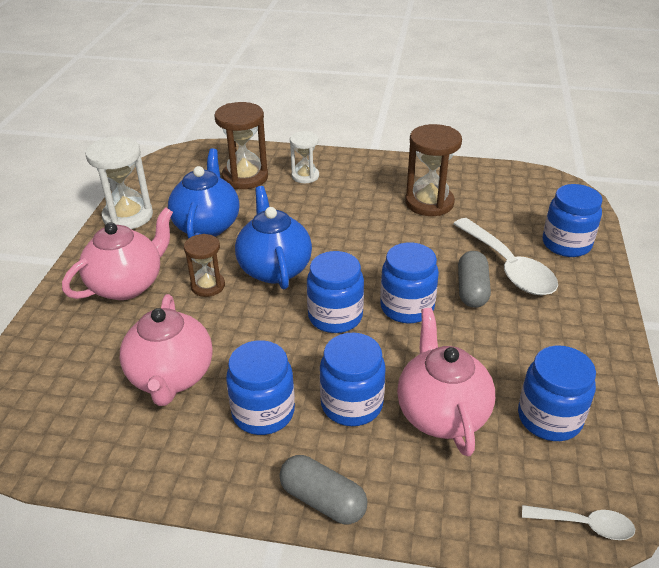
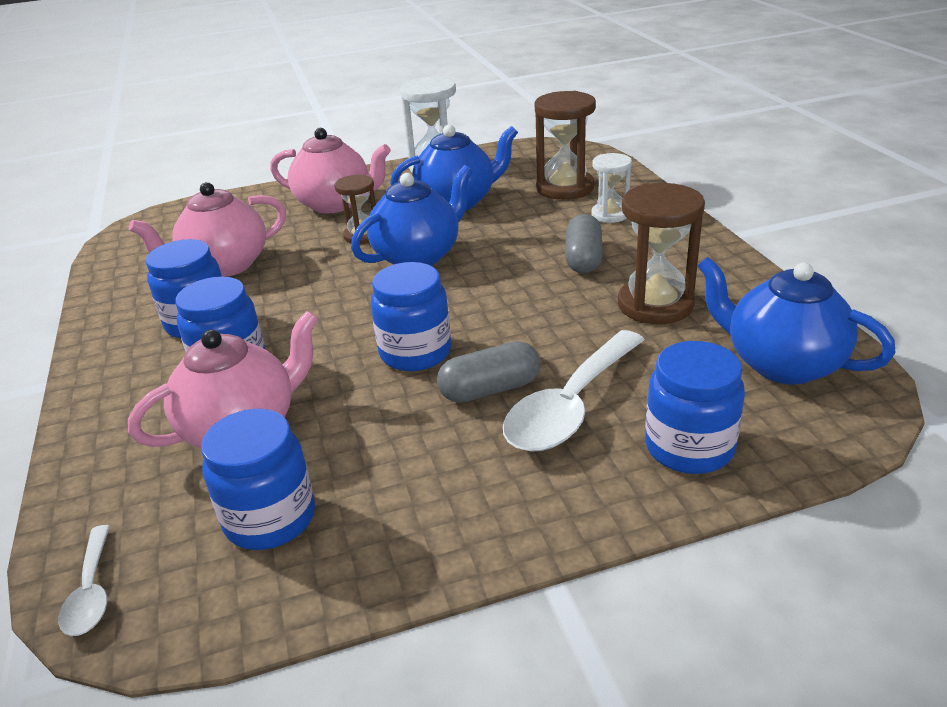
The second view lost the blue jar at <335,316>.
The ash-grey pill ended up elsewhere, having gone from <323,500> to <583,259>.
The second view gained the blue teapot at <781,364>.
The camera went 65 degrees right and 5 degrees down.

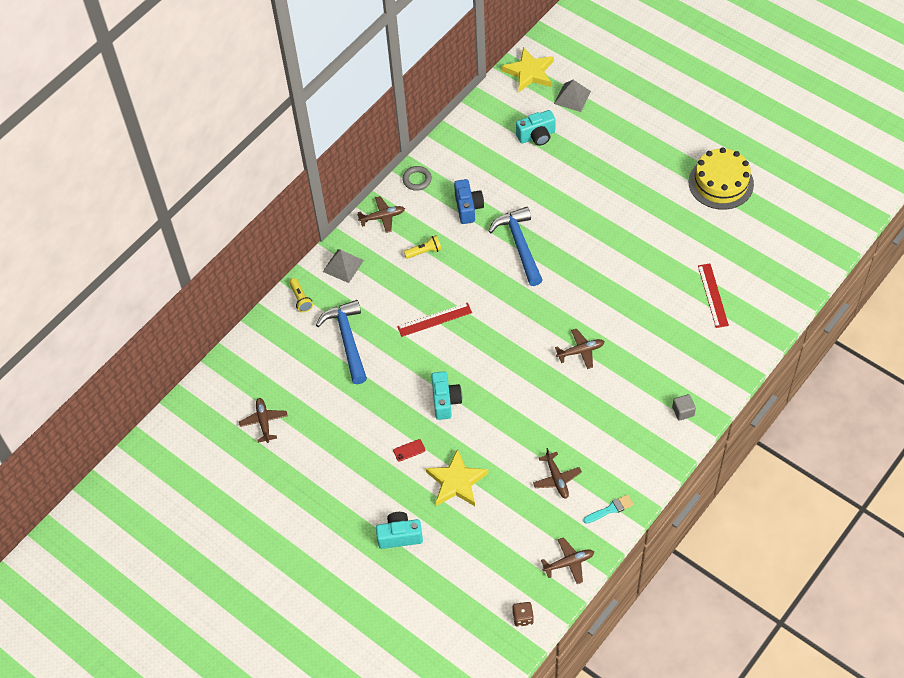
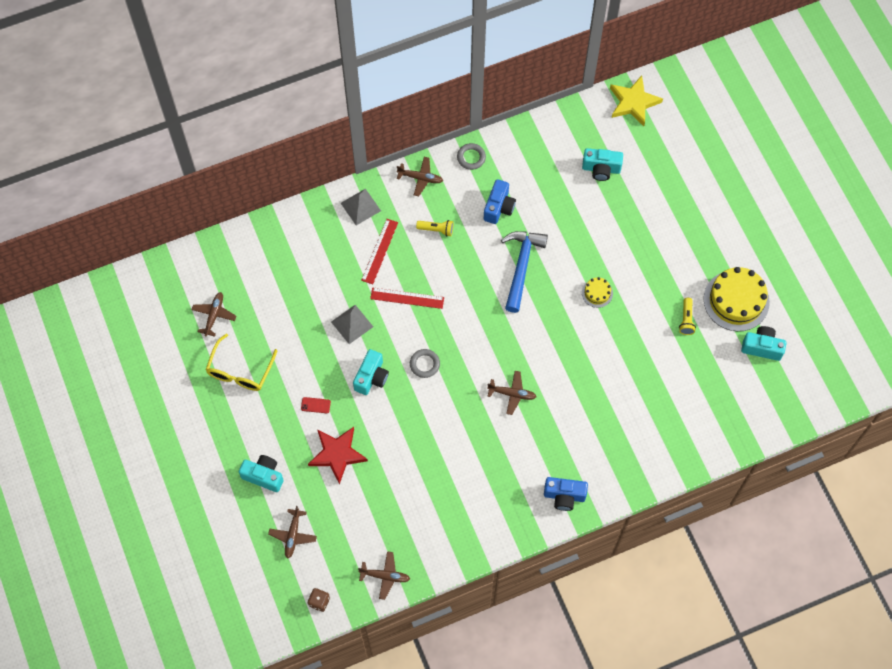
The ash-grey solid pyramid ended up elsewhere, having gone from <572,97> to <352,324>.
The crimson ruler ended up elsewhere, having gone from <712,295> to <379,251>.
The yellow torch ended up elsewhere, having gone from <301,299> to <686,320>.
The second view lost the blue claw hammer at <347,340>.
Where the ash-grey solid cube stood at <683,411>, the blue compact camera came to stand at <564,496>.
The brown toy plane ended up elsewhere, having gone from <556,479> to <293,535>.
What was the yellow star at <456,482> turned into the crimson star at <337,454>.
The second view lost the teal paint brush at <610,509>.
The second view gained the yellow cake at <597,293>.
The second view gained the teal compact camera at <762,347>.
The second view gained the yellow eyeglasses at <240,370>.
The second view gained the ash-grey hoop at <424,364>.
The camera went 25 degrees right and 10 degrees up.

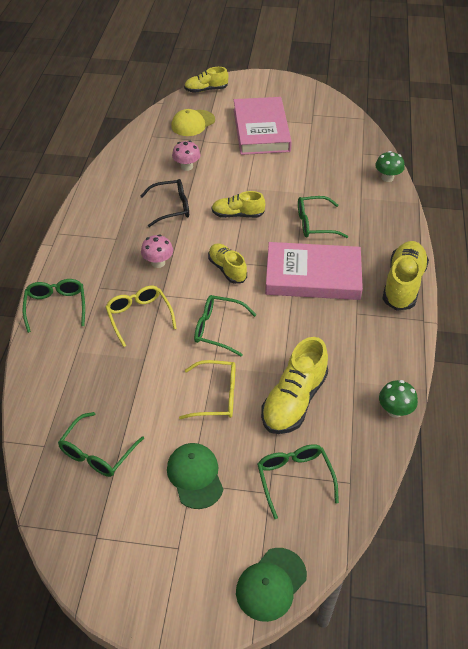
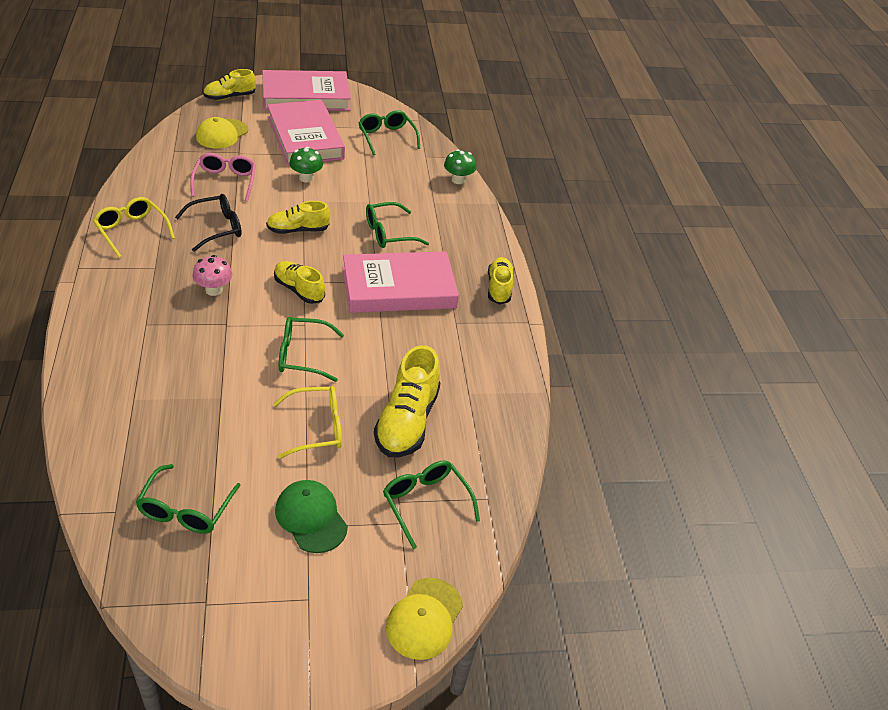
Where the rosy mushroom stood at <187,166>, the rosy eyeglasses came to stand at <225,182>.
The size of the yellow shoe at <403,284> changed by a factor of 0.64.
The green eyeglasses ended up elsewhere, having gone from <56,307> to <387,137>.
The yellow eyeglasses ended up elsewhere, having gone from <139,317> to <132,231>.
The green mushroom ended up elsewhere, having gone from <395,410> to <306,178>.
What was the green baseball cap at <271,584> turned into the yellow baseball cap at <424,618>.
The second view gained the rosy book at <306,96>.
The camera went 20 degrees left and 5 degrees down.

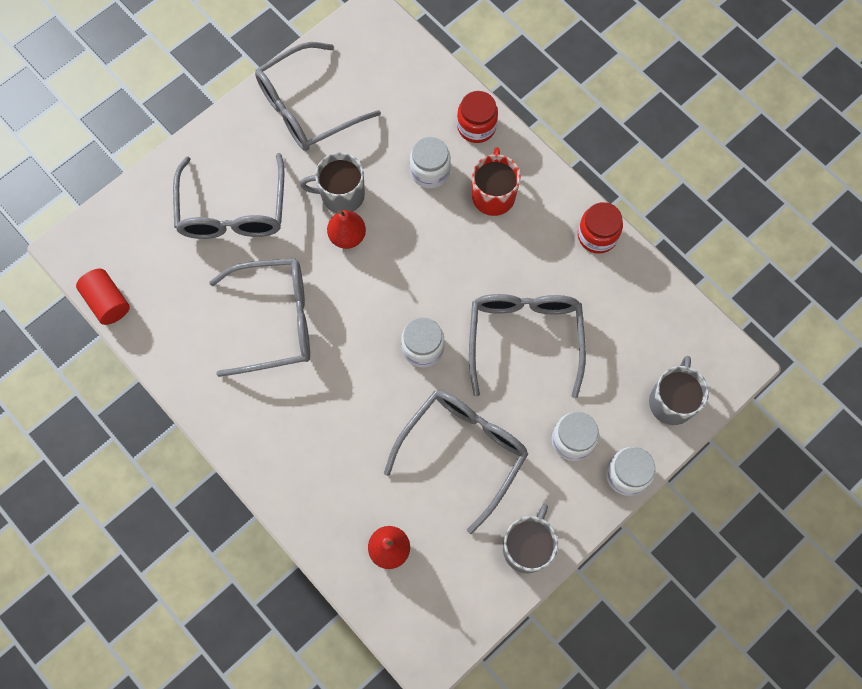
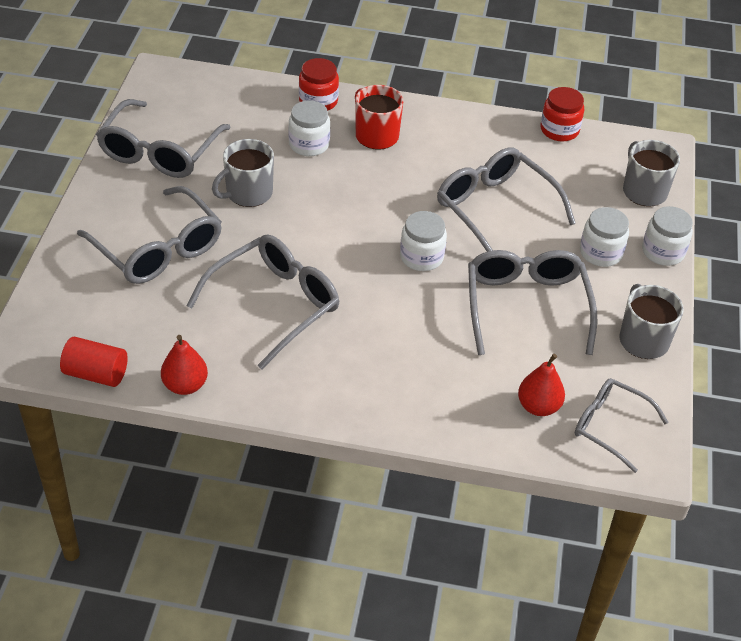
The crimson jar ended up elsewhere, having gone from <597,236> to <559,130>.
The crimson toy pear ended up elsewhere, having gone from <347,236> to <185,385>.
The second view gained the ash-grey eyeglasses at <610,426>.
The camera went 40 degrees left and 25 degrees down.

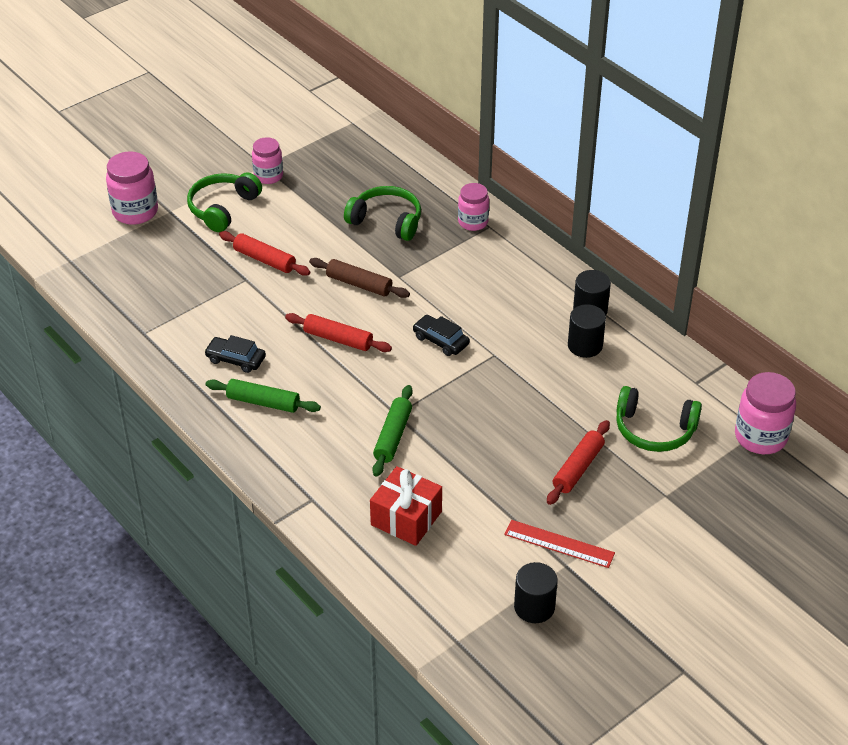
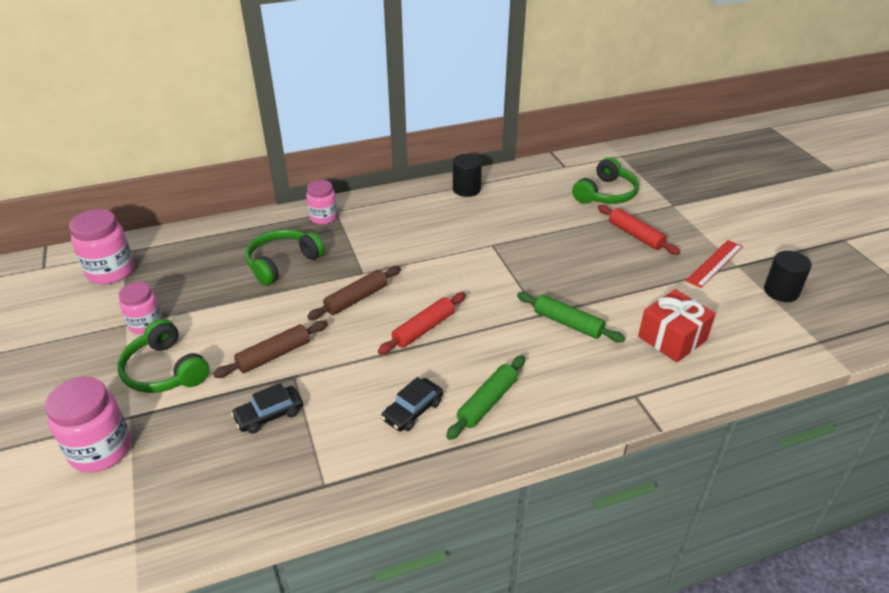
What was the crimson pastry roller at <264,260> turned into the brown pastry roller at <274,355>.
The second view lost the ebony solid cylinder at <585,345>.
The ebony automobile ended up elsewhere, having gone from <440,340> to <269,415>.
The rosy jar ended up elsewhere, having gone from <760,437> to <111,271>.
The camera went 70 degrees left and 5 degrees down.

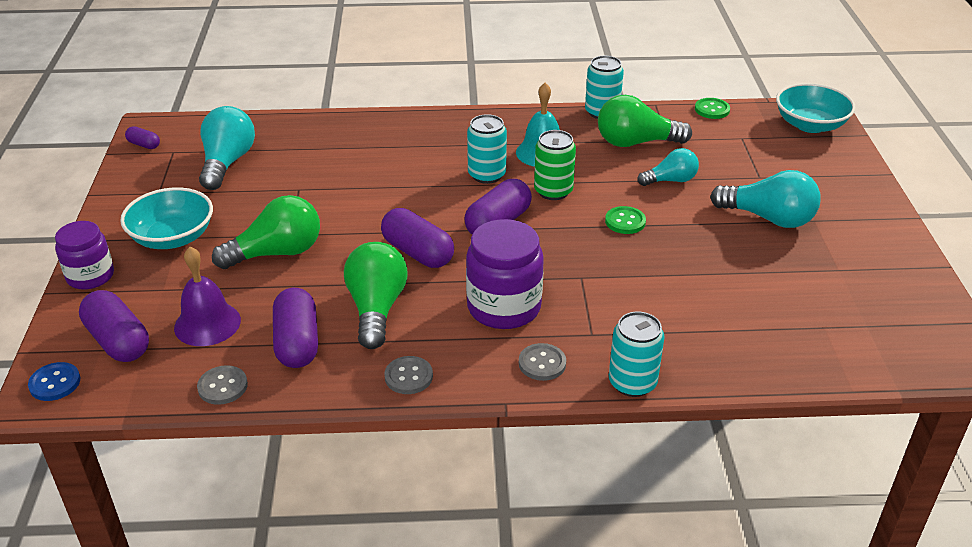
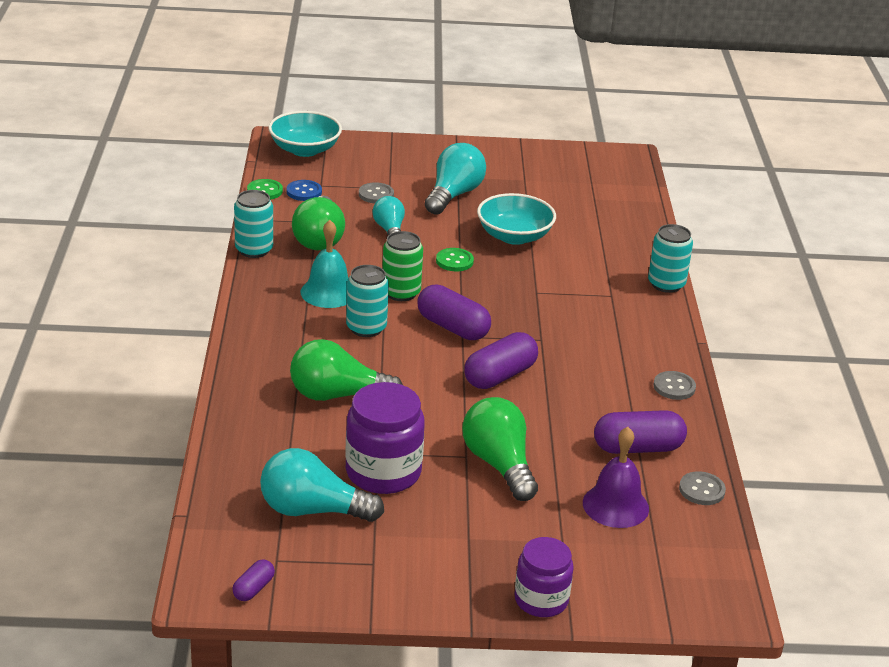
The teal serving bowl ended up elsewhere, having gone from <172,237> to <514,236>.
The violet jar ended up elsewhere, having gone from <504,307> to <383,472>.
The green light bulb ended up elsewhere, having gone from <376,308> to <337,395>.
The second view lost the violet pill at <118,341>.
The ash-grey sewing button ended up elsewhere, having gone from <542,363> to <376,194>.
The blue sewing button ended up elsewhere, having gone from <55,383> to <304,192>.
The camera went 90 degrees left and 5 degrees down.

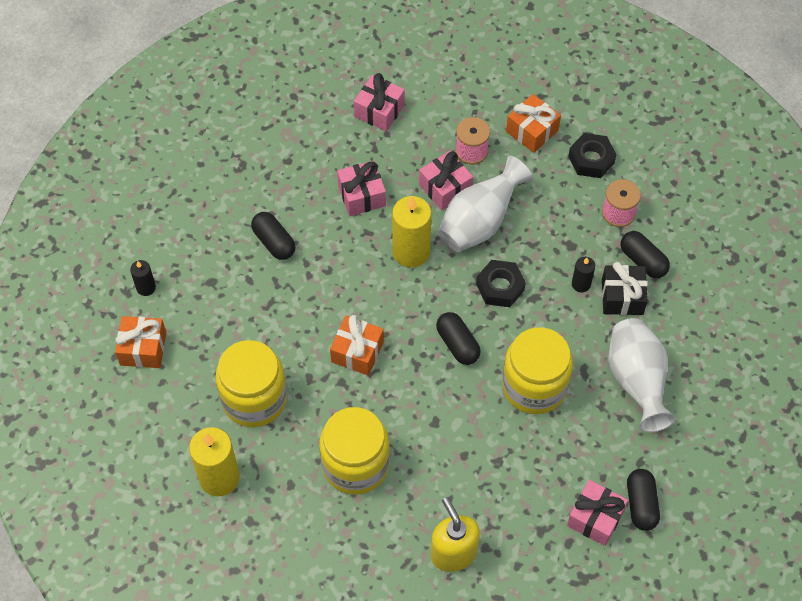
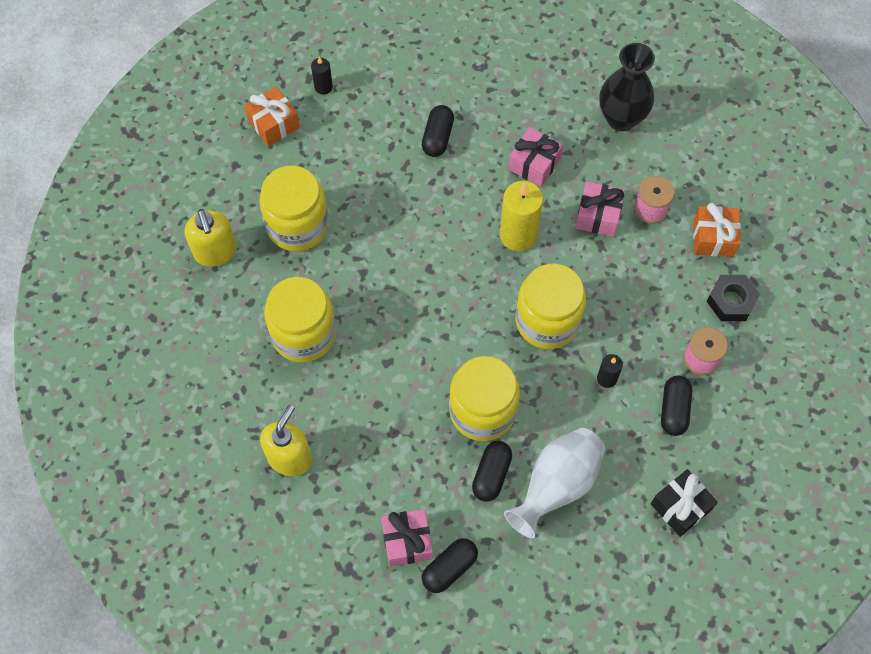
Where the rosy gift stood at <379,111>, the ebony vase came to stand at <621,118>.
The second view lost the snow-white vase at <480,222>.
Where the ebony hex nut stood at <500,287>, the yellow jar came to stand at <547,321>.
The ebony gift ended up elsewhere, having gone from <622,297> to <680,507>.
The ebony pill ended up elsewhere, having gone from <457,344> to <491,475>.
The second view lost the orange gift at <357,352>.
Where the yellow pillar candle stood at <219,478>, the yellow soap pump came to stand at <215,252>.
The camera went 50 degrees right and 5 degrees up.

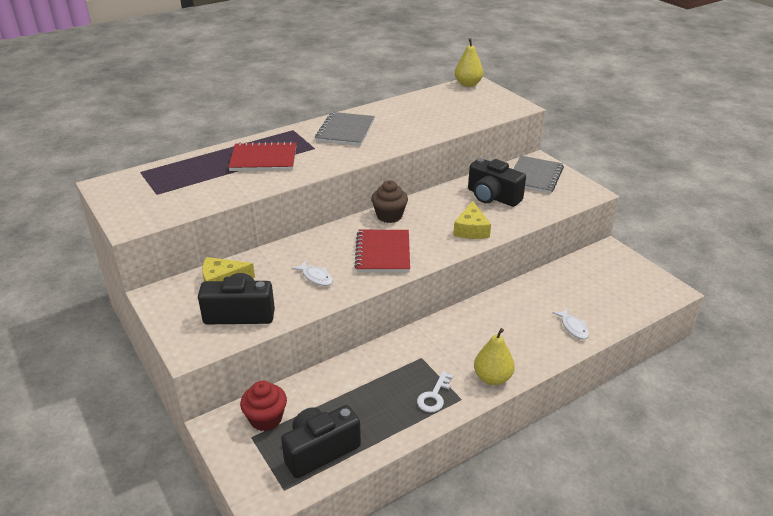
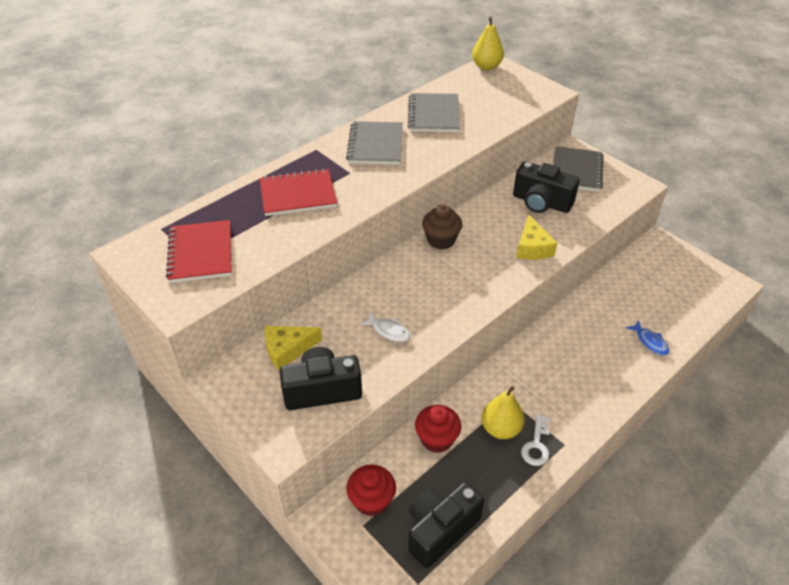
The crimson notebook ended up elsewhere, having gone from <383,253> to <201,253>.
What was the snow-white fish at <573,327> turned into the blue fish at <650,342>.
The yellow toy pear ended up elsewhere, having gone from <492,378> to <501,429>.
The second view gained the ash-grey notebook at <434,115>.
The second view gained the crimson cupcake at <437,439>.
The camera went 10 degrees left and 10 degrees up.

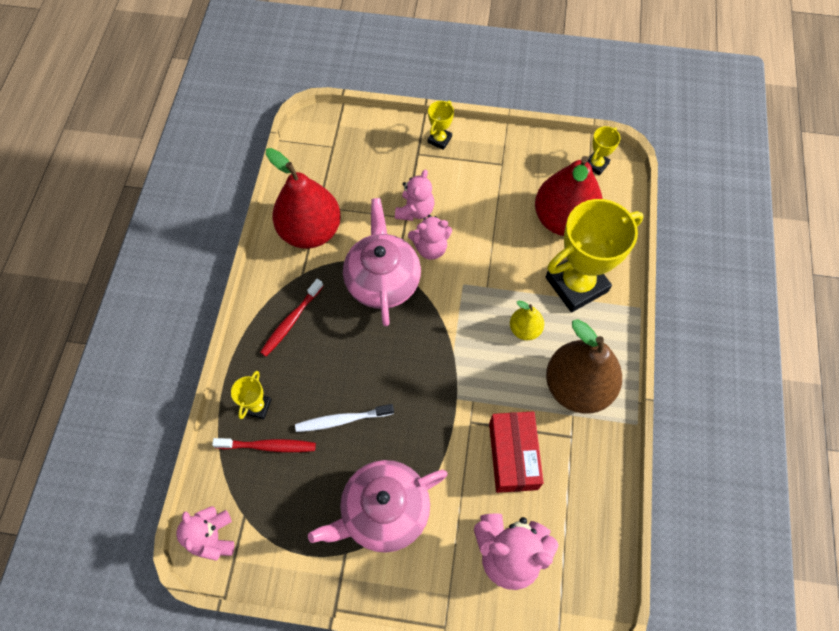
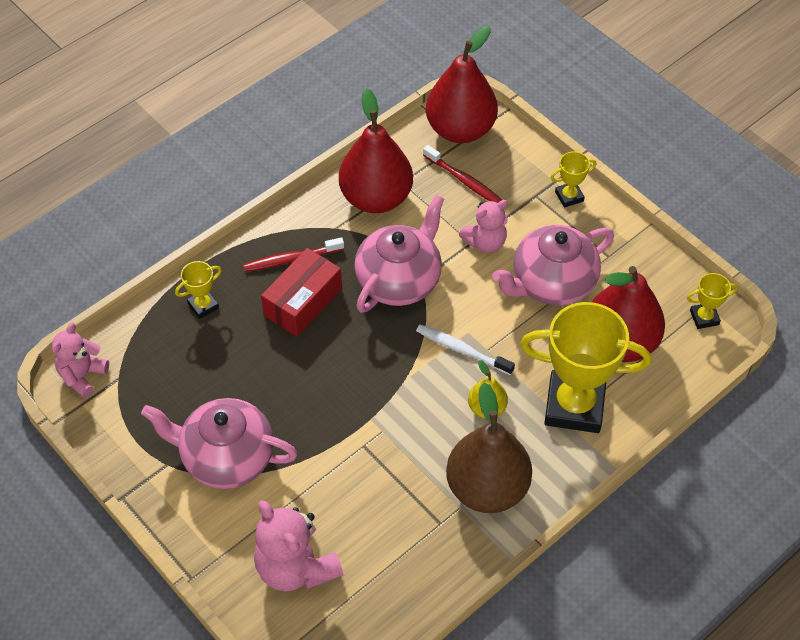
The second view lost the rosy stuffed bear at <430,248>.
The snow-white toothbrush ended up elsewhere, having gone from <342,420> to <462,350>.
The crimson parcel ended up elsewhere, having gone from <513,456> to <303,302>.
The crimson toothbrush ended up elsewhere, having gone from <268,446> to <464,180>.
The second view gained the crimson toy pear at <460,129>.
The second view gained the rosy teapot at <551,283>.
The camera went 40 degrees right and 10 degrees down.

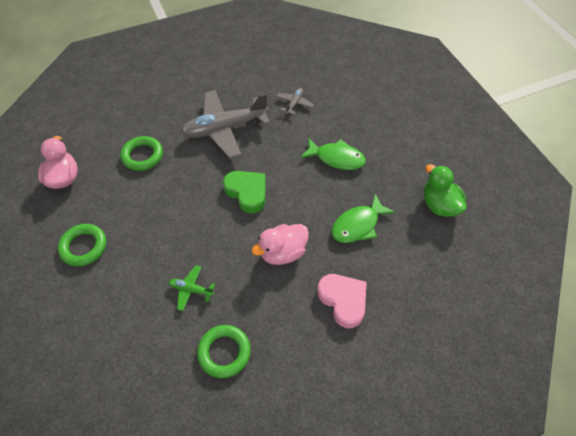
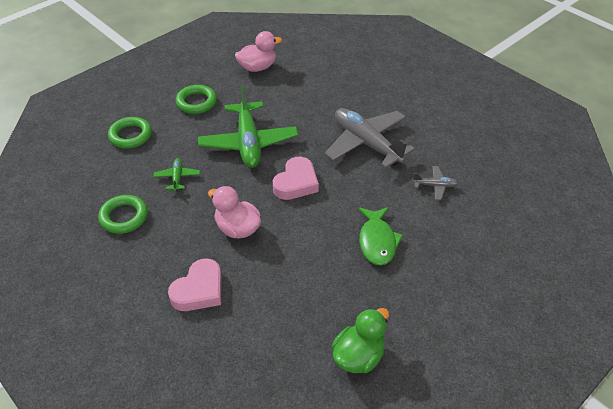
The green hoop ended up elsewhere, having gone from <142,156> to <130,135>.
What was the green love heart at <247,192> turned into the rosy love heart at <296,183>.
The second view lost the green fish at <358,225>.
The second view gained the green toy plane at <248,142>.
The camera went 70 degrees right and 10 degrees down.

